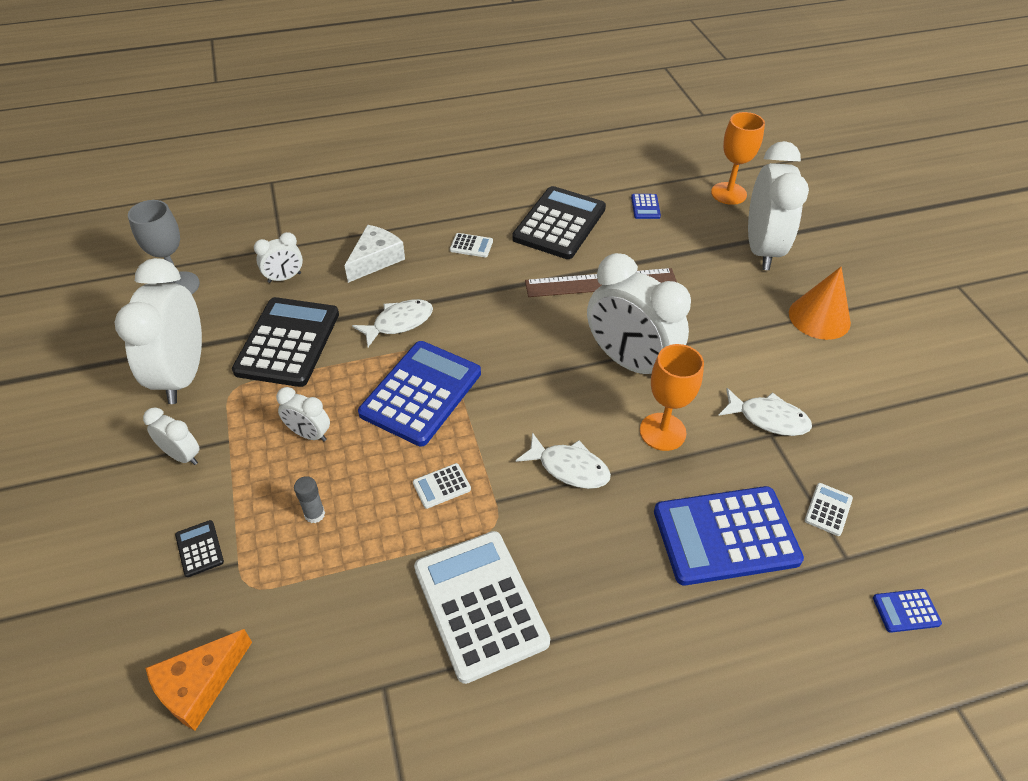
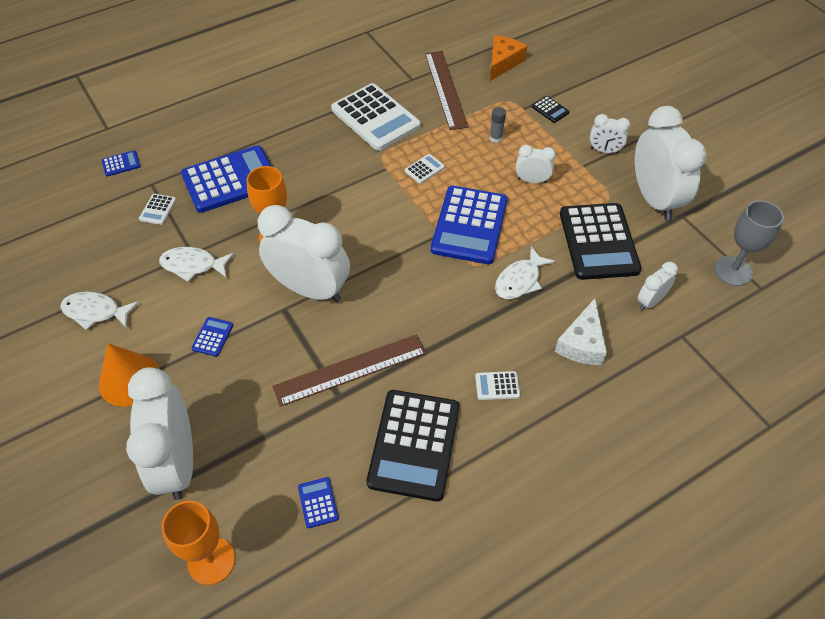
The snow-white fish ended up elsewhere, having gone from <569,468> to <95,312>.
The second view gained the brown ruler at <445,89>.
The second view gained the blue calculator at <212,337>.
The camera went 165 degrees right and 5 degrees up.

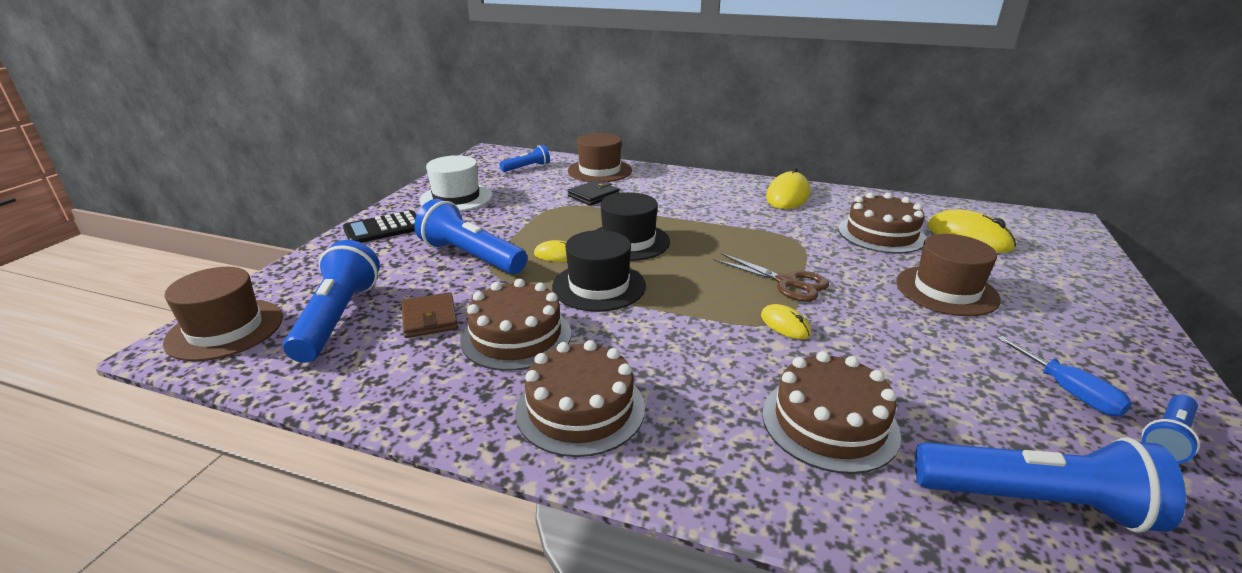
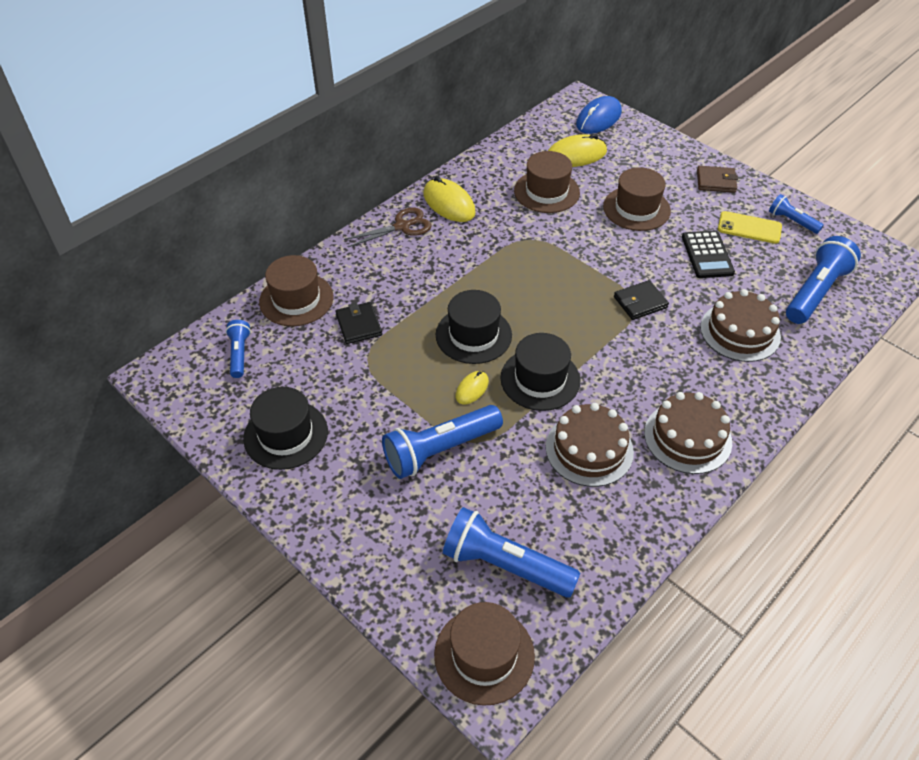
What was the snow-white tall hat at <456,198> turned into the ebony tall hat at <286,434>.
Where the brown cake stood at <881,234>, the brown tall hat came to stand at <546,192>.
The ebony calculator ended up elsewhere, having gone from <384,228> to <707,255>.
The brown pair of scissors ended up elsewhere, having gone from <787,283> to <402,226>.
The brown card wallet ended up elsewhere, having gone from <429,318> to <716,181>.
Where the yellow PC mouse stood at <785,325>, the ebony card wallet came to stand at <640,302>.
Where the blue screwdriver stood at <1069,392>, the yellow phone came to stand at <749,228>.
The blue torch at <1167,438> ended up facing another way, 150 degrees clockwise from before.
The second view gained the blue PC mouse at <598,119>.
The camera went 65 degrees left and 20 degrees up.

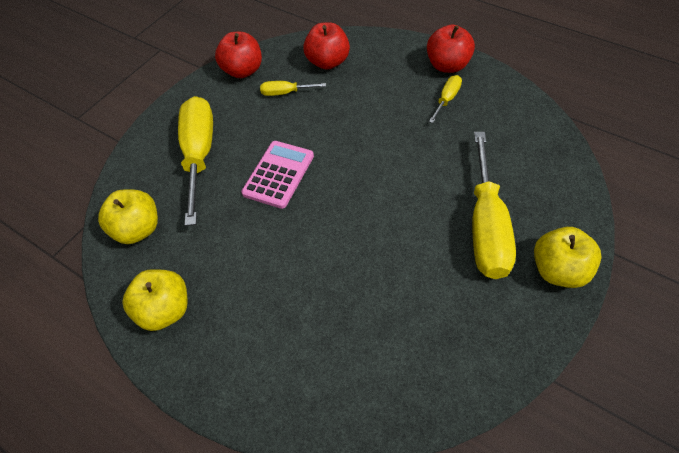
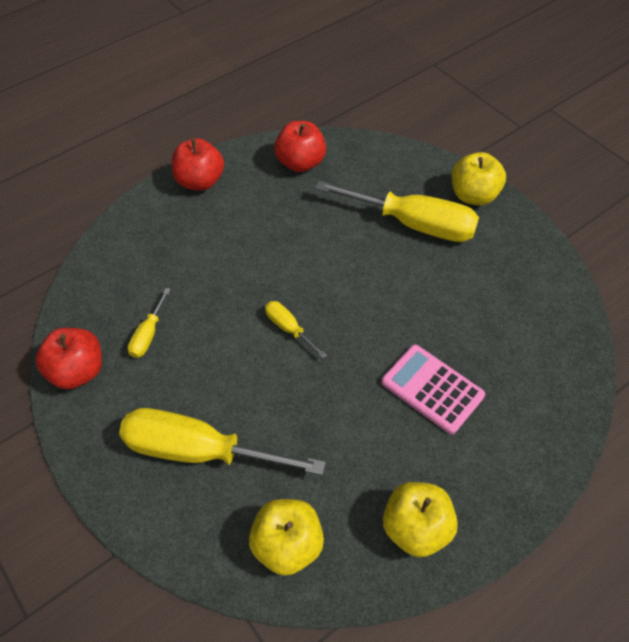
The crimson toy apple ended up elsewhere, having gone from <328,62> to <301,163>.
The yellow screwdriver ended up elsewhere, having gone from <447,99> to <289,328>.
The rosy calculator ended up elsewhere, having gone from <278,174> to <432,389>.
The camera went 75 degrees left and 0 degrees up.

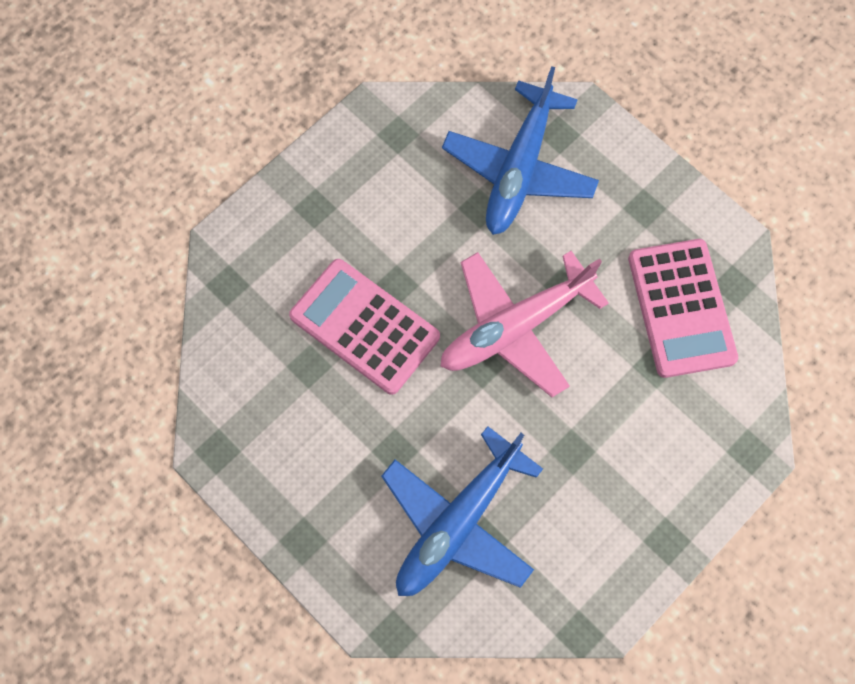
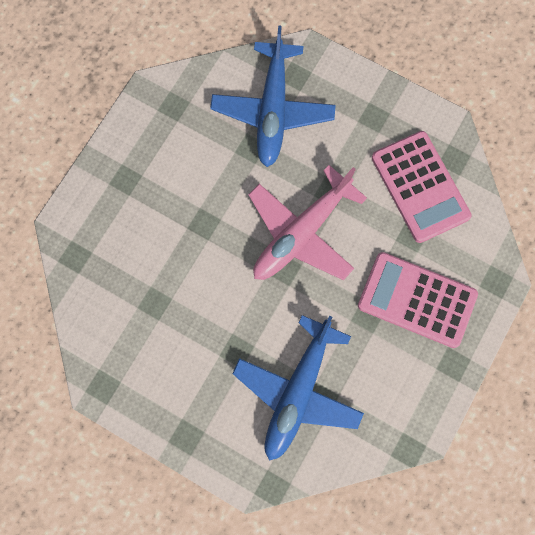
The rosy calculator ended up elsewhere, having gone from <364,327> to <417,300>.
The camera went 15 degrees left and 5 degrees up.

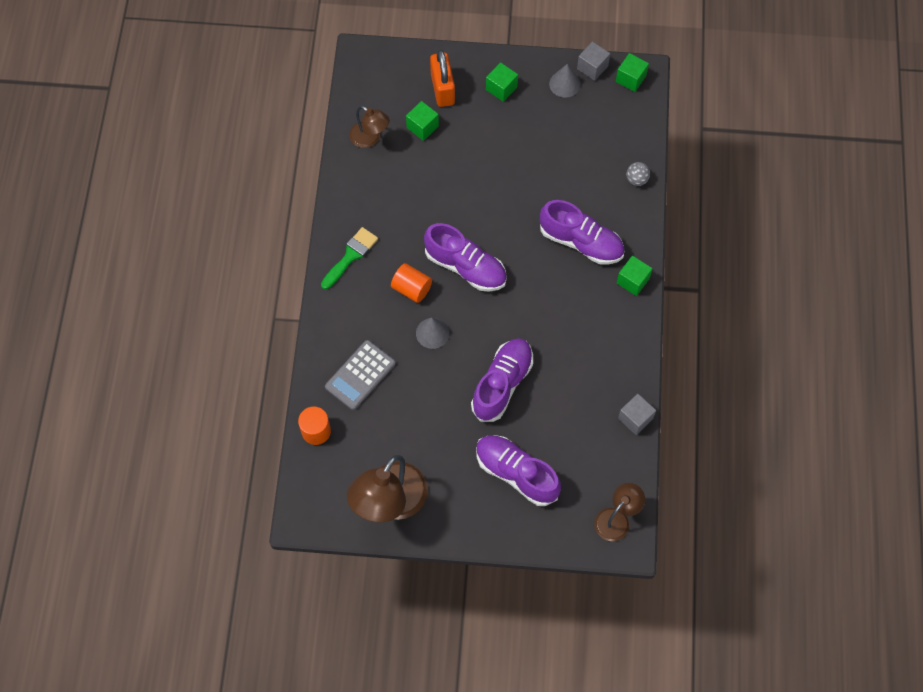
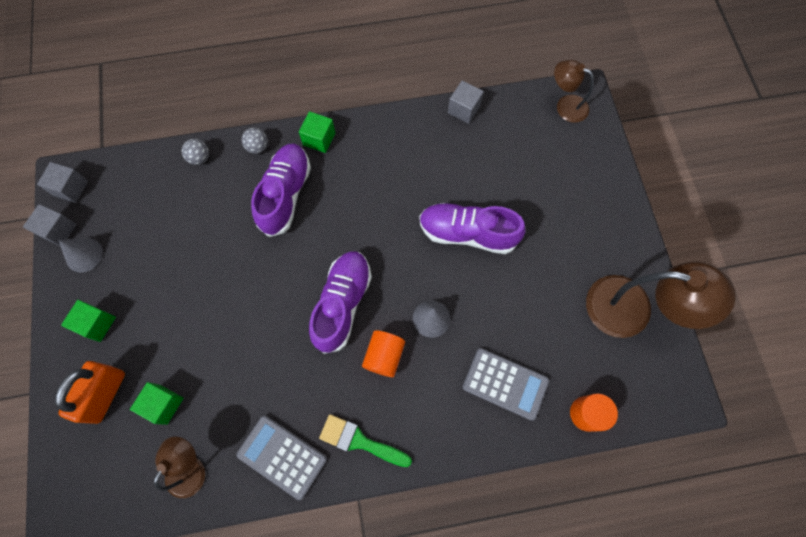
The orange small lock at <442,89> ended up facing another way, 45 degrees counterclockwise from before.
What was the green solid cube at <630,79> turned into the ash-grey solid cube at <71,188>.
The second view lost the violet shoe at <516,473>.
The second view gained the ash-grey ball at <258,147>.
The second view gained the ash-grey calculator at <282,456>.
The camera went 105 degrees left and 5 degrees up.

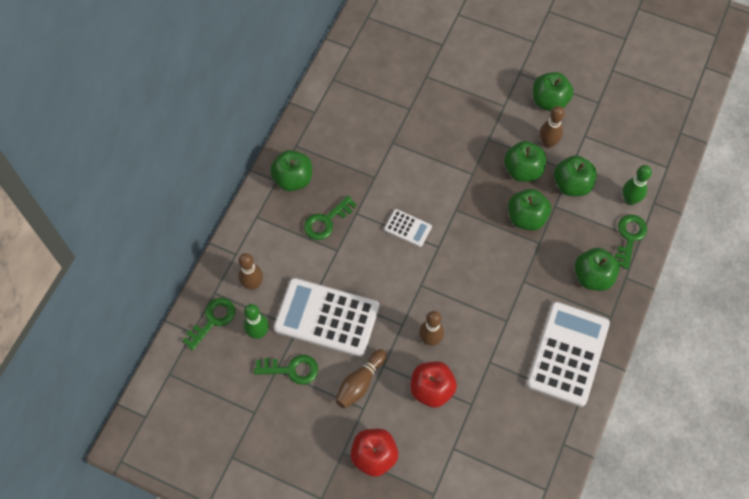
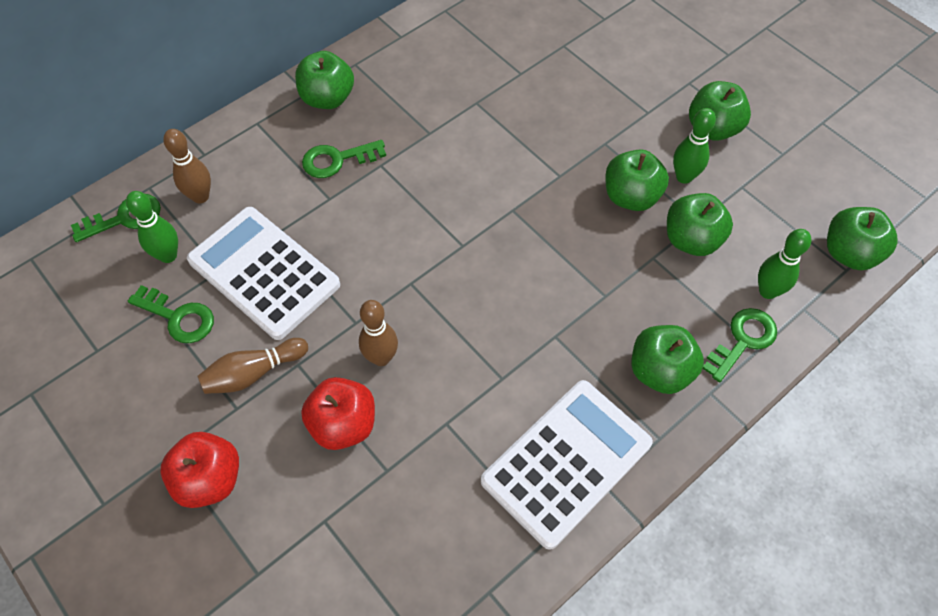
What was the brown bowling pin at <547,143> turned into the green bowling pin at <684,177>.
The green toy apple ended up elsewhere, having gone from <526,218> to <849,253>.
The second view lost the snow-white calculator at <407,228>.
The camera went 25 degrees right and 5 degrees down.

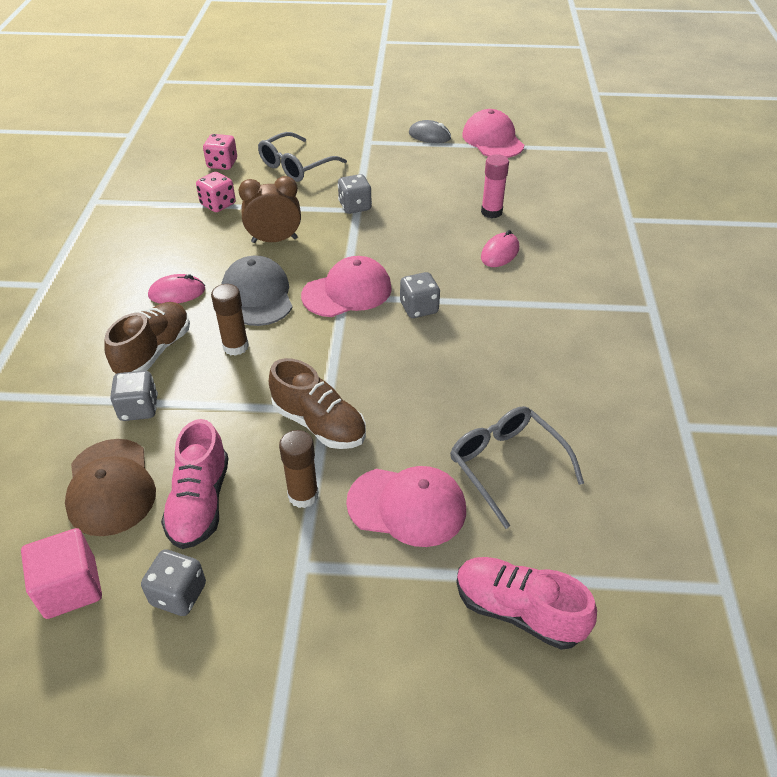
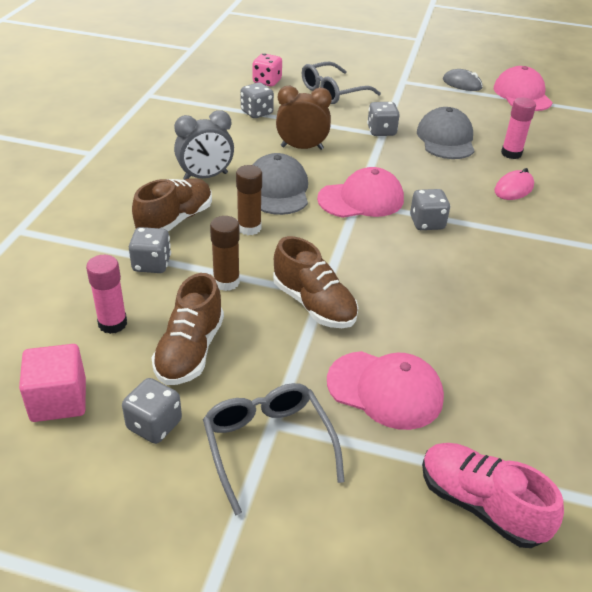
What was the rosy dice at <218,204> turned into the ash-grey dice at <257,112>.
Where the rosy PC mouse stood at <177,293>, the ash-grey bedside clock came to stand at <205,177>.
The ash-grey eyeglasses ended up elsewhere, having gone from <506,465> to <268,445>.
What was the rosy shoe at <200,502> turned into the brown shoe at <190,351>.
The brown glue ended up elsewhere, having gone from <303,495> to <226,282>.
Where the brown baseball cap stood at <110,487>, the rosy glue came to stand at <112,323>.
The second view gained the ash-grey baseball cap at <446,139>.
The camera went 10 degrees right and 5 degrees down.

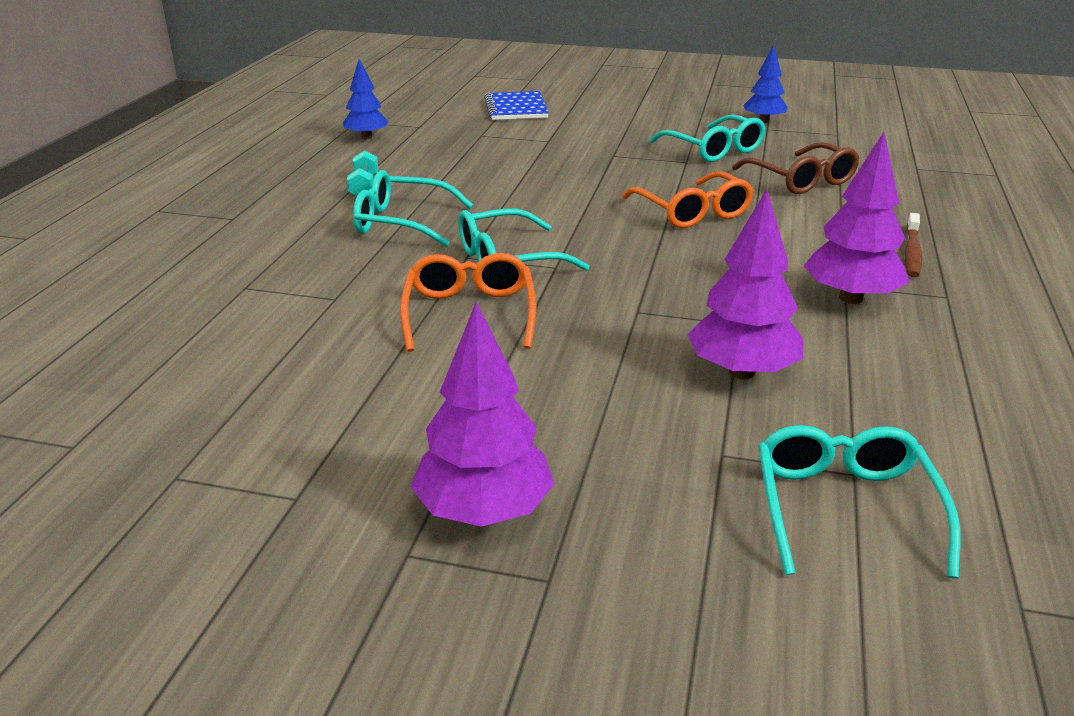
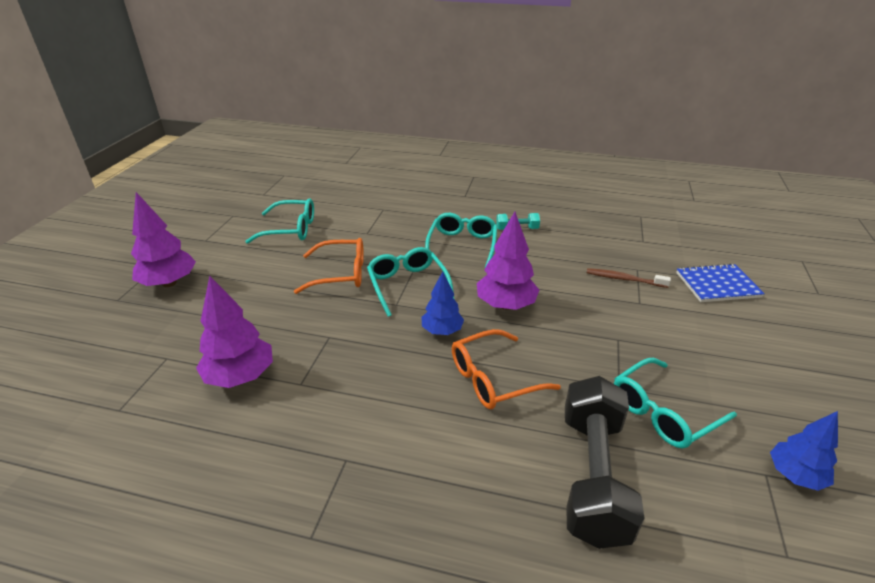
The blue tree ended up elsewhere, having gone from <366,137> to <442,331>.
The violet tree ended up elsewhere, having gone from <850,298> to <506,305>.
Where the brown eyeglasses stood at <800,180>, the ebony dumbbell came to stand at <593,476>.
The brown toothbrush ended up elsewhere, having gone from <912,252> to <624,279>.
The teal eyeglasses ended up elsewhere, having gone from <844,509> to <290,229>.
The camera went 90 degrees right and 5 degrees up.

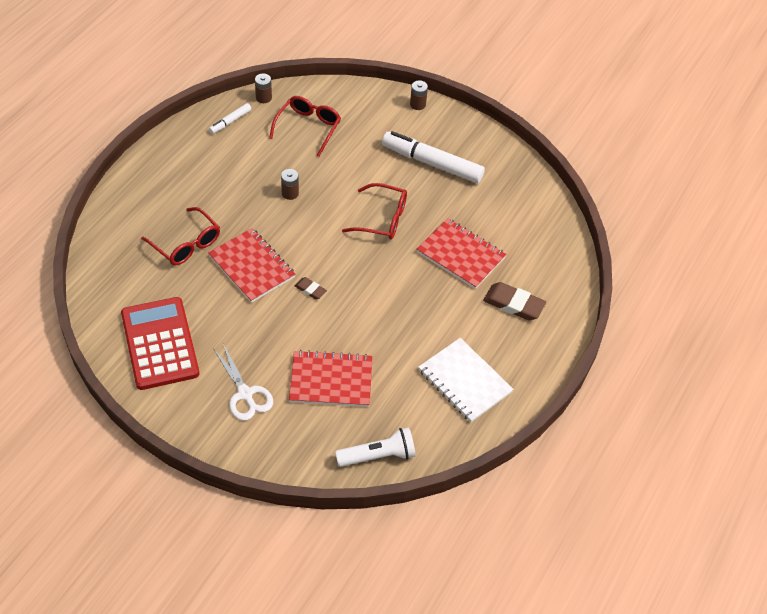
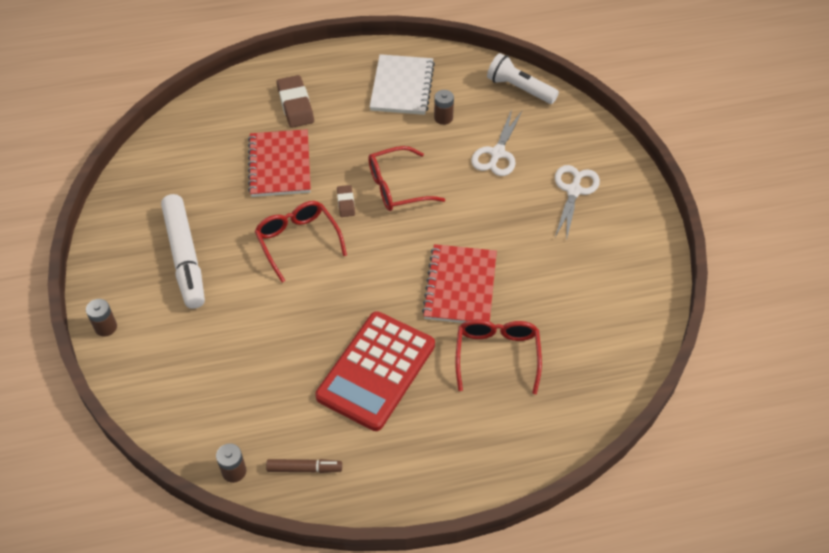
The crimson eyeglasses ended up elsewhere, having gone from <308,127> to <397,187>.
What was the snow-white marker pen at <230,121> turned into the brown marker pen at <304,468>.
The brown AA battery ended up elsewhere, having gone from <290,193> to <443,118>.
The brown eraser ended up elsewhere, having gone from <310,290> to <346,203>.
The crimson calculator ended up elsewhere, having gone from <160,344> to <376,371>.
Where the crimson notebook stood at <331,381>, the snow-white pair of scissors came to stand at <497,153>.
The camera went 130 degrees left and 0 degrees up.

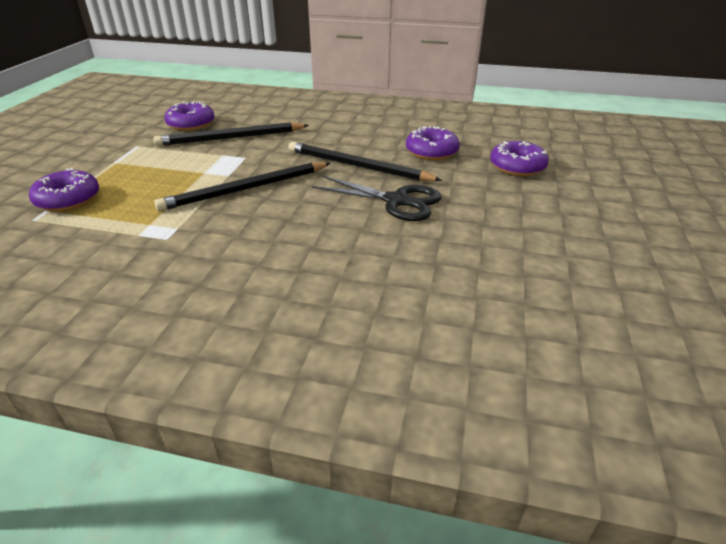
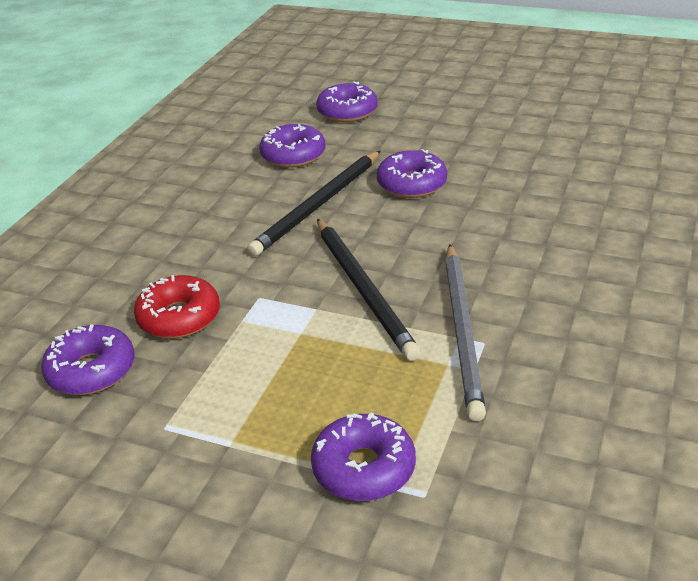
Where the ebony wooden pencil stood at <230,138>, the crimson glazed donut came to stand at <179,317>.
Where the ebony pair of scissors stood at <396,201>, the violet glazed donut came to stand at <412,184>.
The second view gained the ash-grey wooden pencil at <462,331>.
The camera went 80 degrees left and 0 degrees up.

